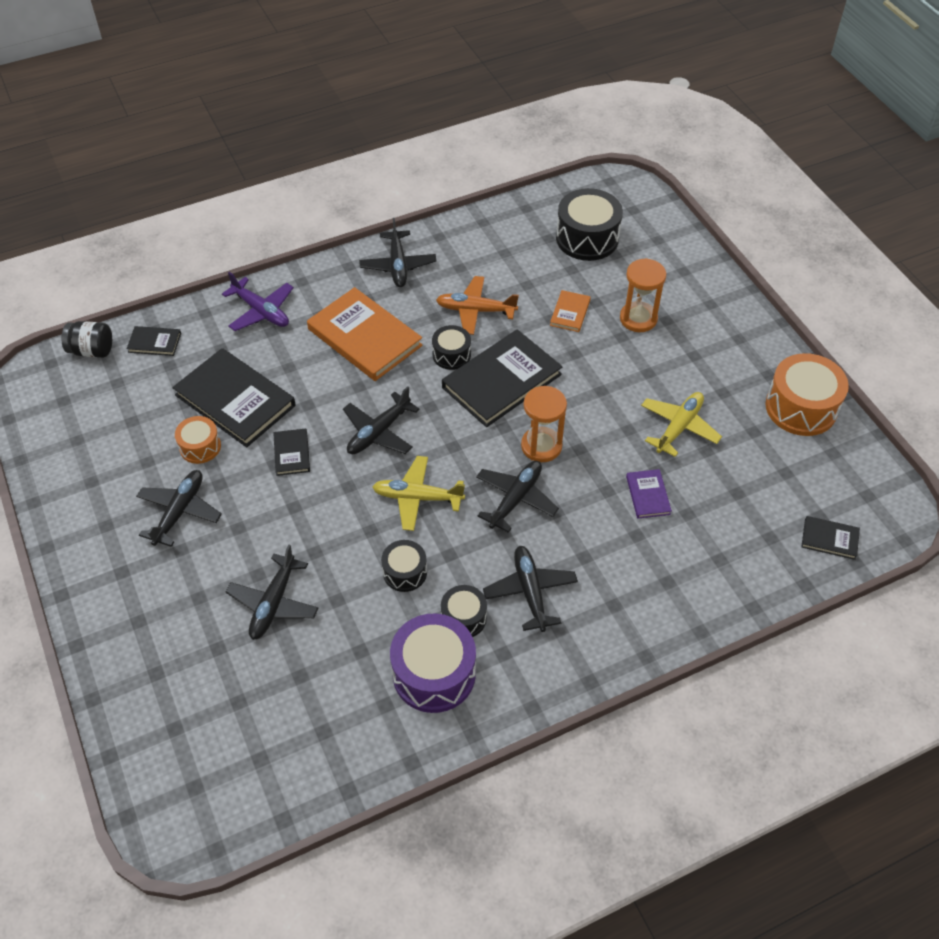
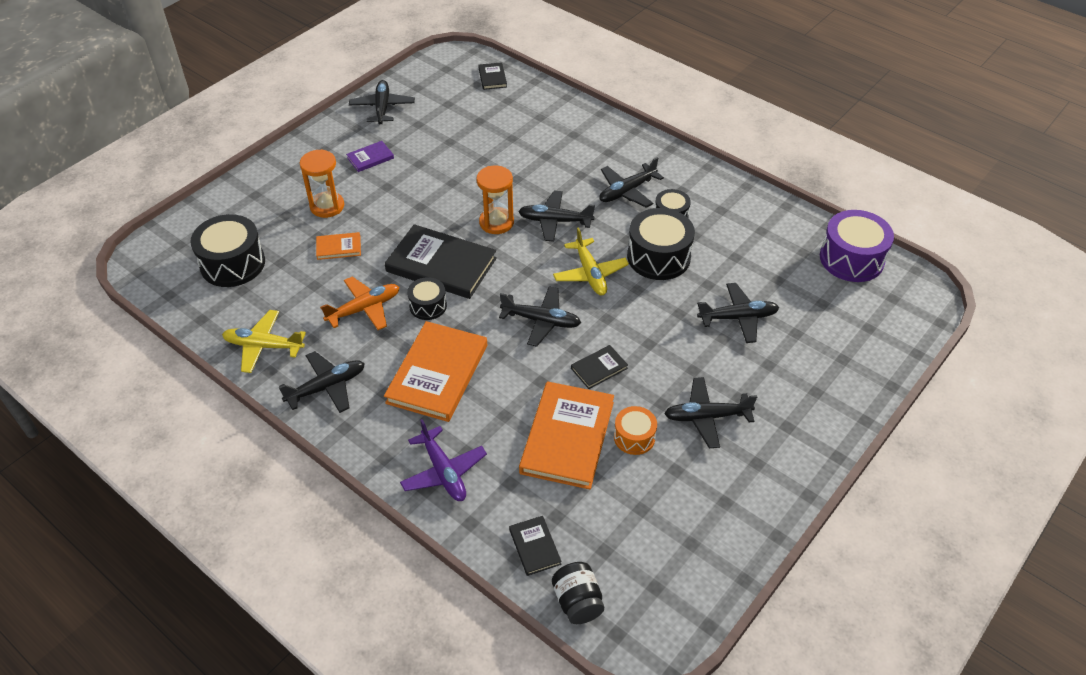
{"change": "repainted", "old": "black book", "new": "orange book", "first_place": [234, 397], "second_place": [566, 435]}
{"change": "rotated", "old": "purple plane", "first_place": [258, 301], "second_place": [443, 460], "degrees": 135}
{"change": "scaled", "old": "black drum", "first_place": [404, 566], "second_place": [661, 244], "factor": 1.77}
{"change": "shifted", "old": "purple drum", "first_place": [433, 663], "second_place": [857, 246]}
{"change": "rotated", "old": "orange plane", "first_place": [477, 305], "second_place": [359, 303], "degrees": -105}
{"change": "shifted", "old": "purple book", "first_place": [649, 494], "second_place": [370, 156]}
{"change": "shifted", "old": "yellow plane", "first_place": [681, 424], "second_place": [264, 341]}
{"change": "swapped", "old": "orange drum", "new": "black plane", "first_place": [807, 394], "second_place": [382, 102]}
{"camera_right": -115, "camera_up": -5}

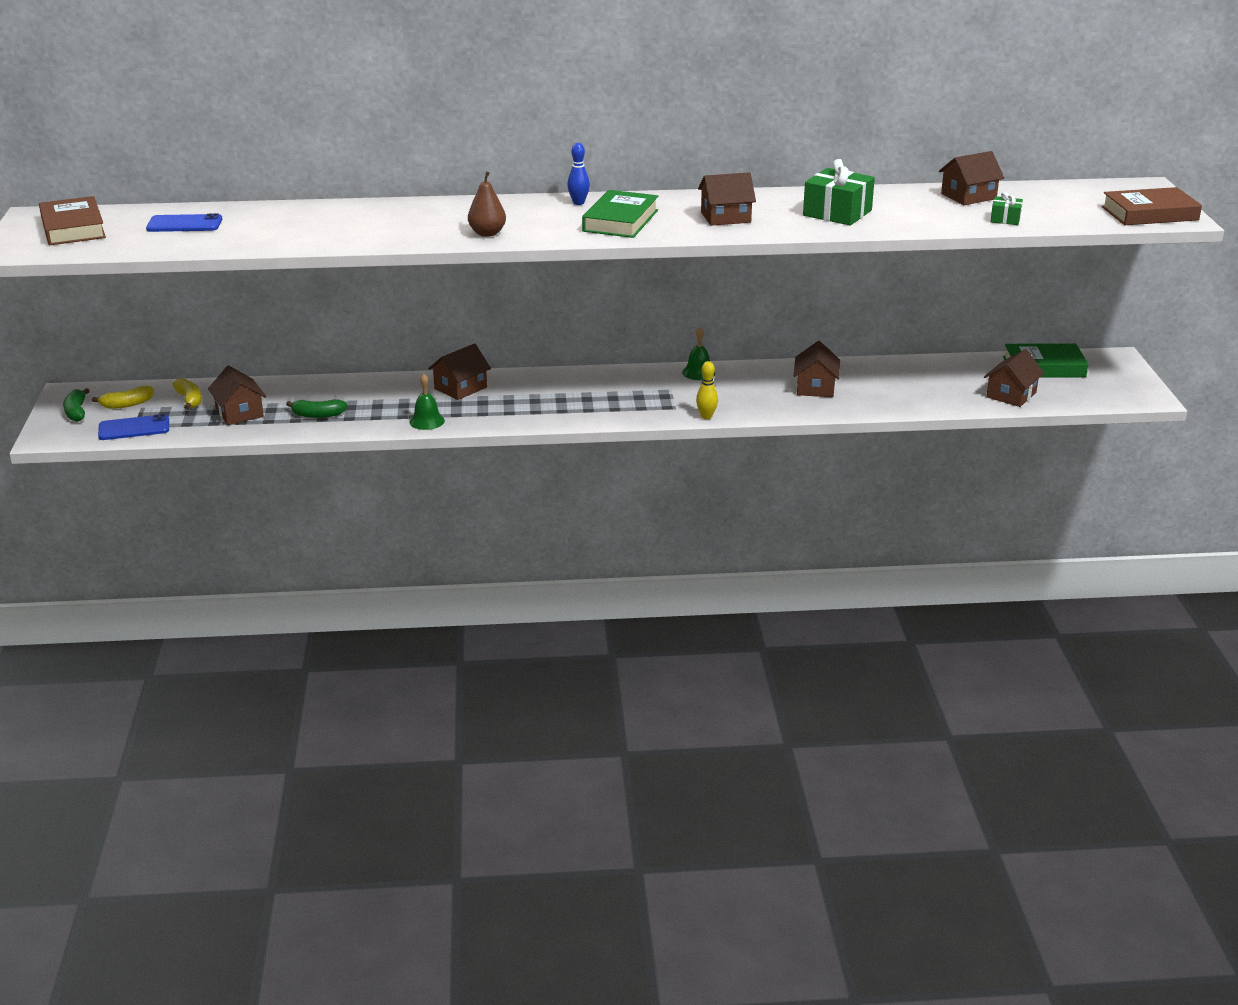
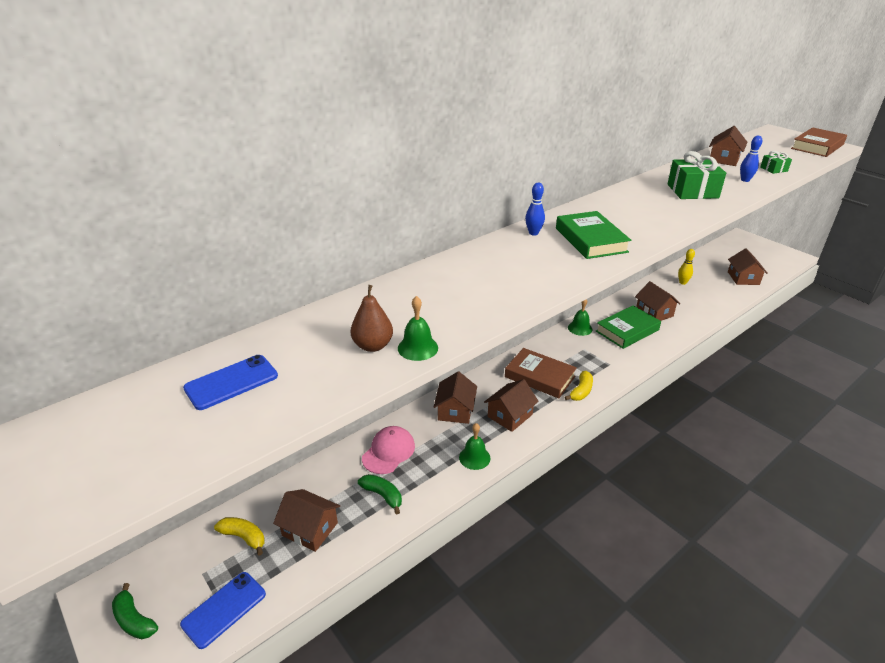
{"change": "shifted", "old": "brown book", "first_place": [72, 220], "second_place": [541, 373]}
{"change": "shifted", "old": "yellow banana", "first_place": [123, 397], "second_place": [578, 386]}
{"change": "rotated", "old": "green banana", "first_place": [316, 408], "second_place": [380, 494], "degrees": -105}
{"change": "shifted", "old": "brown pear", "first_place": [487, 204], "second_place": [372, 318]}
{"change": "shifted", "old": "yellow bowling pin", "first_place": [707, 390], "second_place": [686, 267]}
{"change": "shifted", "old": "brown house", "first_place": [727, 199], "second_place": [511, 405]}
{"change": "shifted", "old": "green book", "first_place": [1046, 360], "second_place": [628, 327]}
{"change": "new", "new": "pink cap", "second_place": [388, 450]}
{"change": "new", "new": "green bell", "second_place": [418, 328]}
{"change": "new", "new": "blue bowling pin", "second_place": [751, 159]}
{"camera_right": -35, "camera_up": 5}

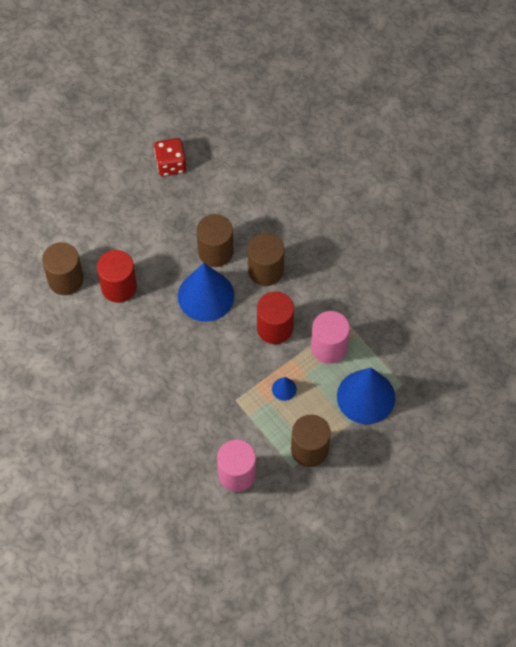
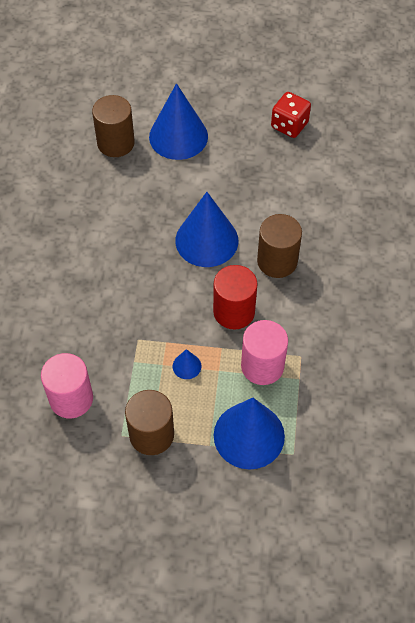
{"change": "gone", "old": "red cylinder", "first_place": [117, 276]}
{"change": "gone", "old": "brown cylinder", "first_place": [215, 240]}
{"change": "new", "new": "blue cone", "second_place": [178, 121]}
{"camera_right": 45, "camera_up": -5}

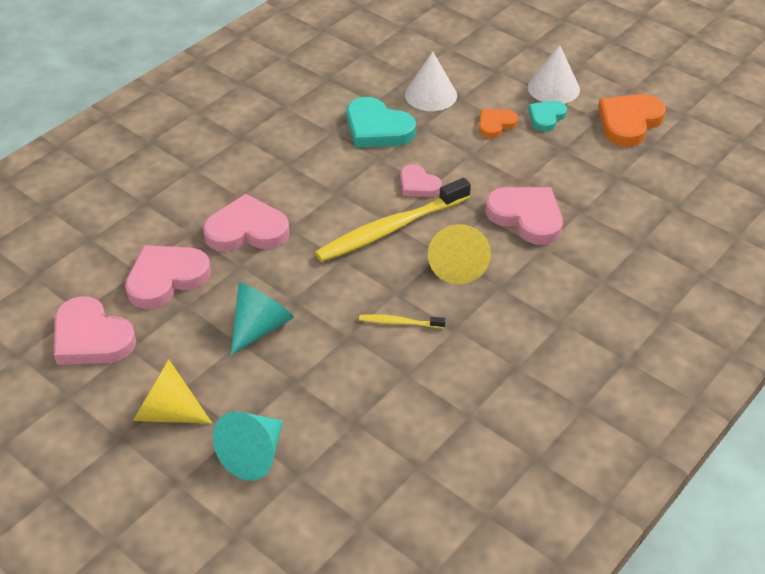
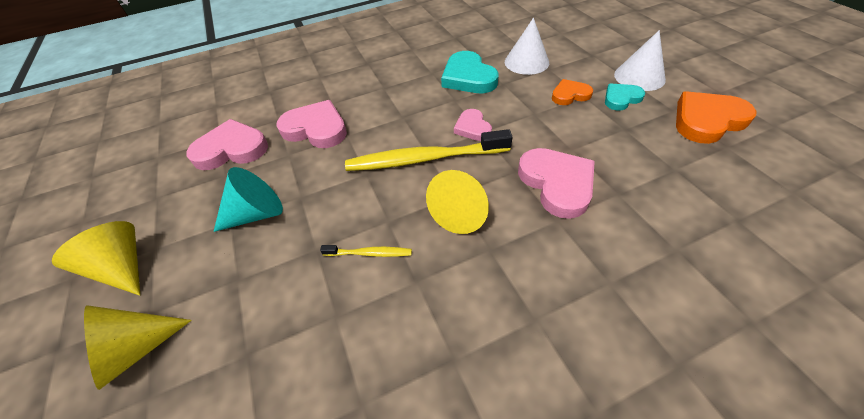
{"change": "gone", "old": "pink heart", "first_place": [95, 330]}
{"change": "repainted", "old": "turquoise cone", "new": "yellow cone", "first_place": [248, 446], "second_place": [138, 347]}
{"change": "rotated", "old": "yellow toothbrush", "first_place": [402, 321], "second_place": [366, 251], "degrees": 150}
{"camera_right": 30, "camera_up": 5}

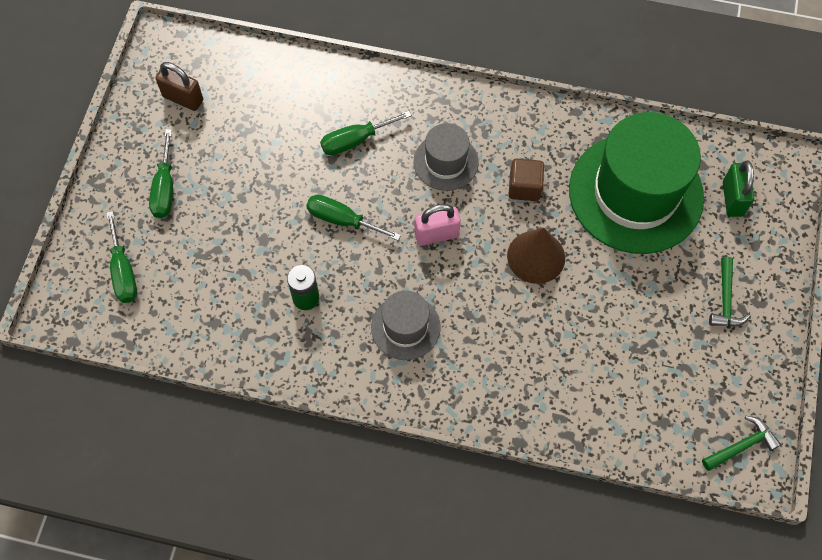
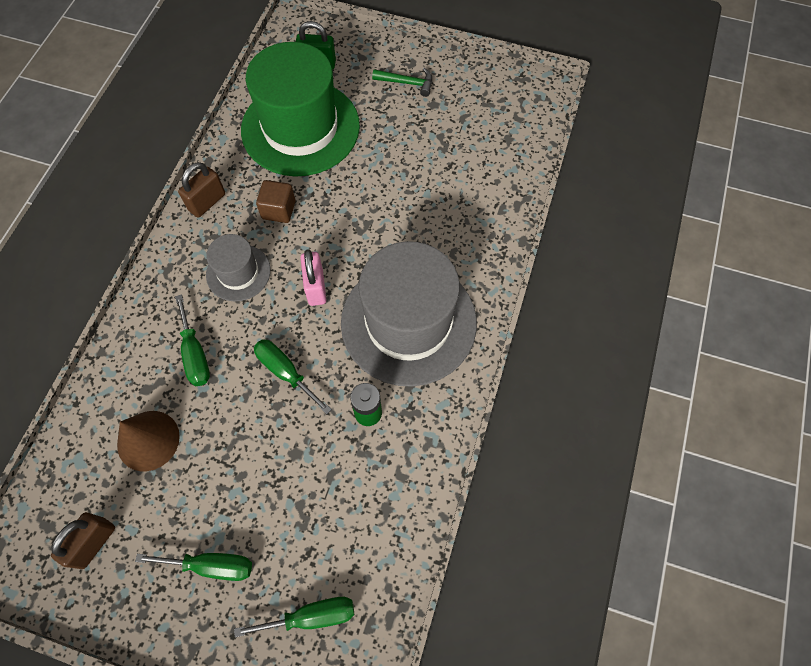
{"change": "rotated", "old": "green screwdriver", "first_place": [353, 217], "second_place": [293, 376], "degrees": 105}
{"change": "scaled", "old": "grey hat", "first_place": [406, 325], "second_place": [409, 314], "factor": 2.04}
{"change": "shifted", "old": "brown cone", "first_place": [536, 256], "second_place": [148, 441]}
{"change": "gone", "old": "green hammer", "first_place": [741, 443]}
{"change": "new", "new": "brown padlock", "second_place": [201, 189]}
{"camera_right": -85, "camera_up": 0}

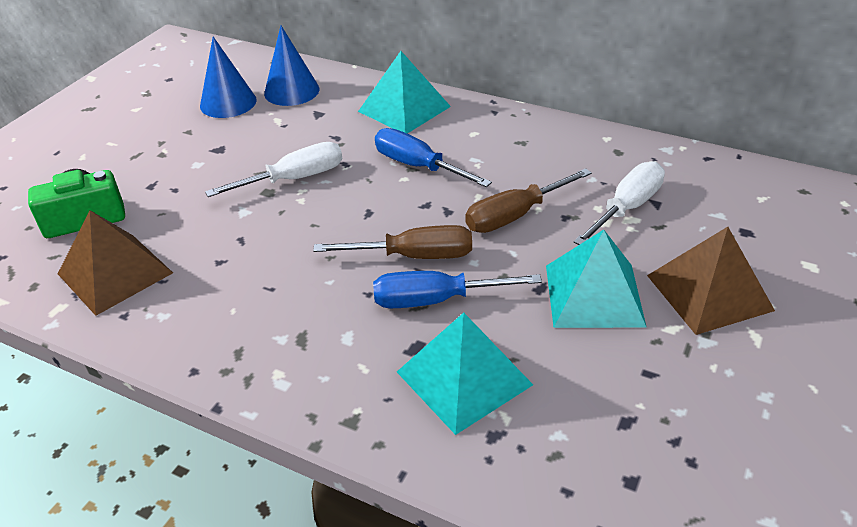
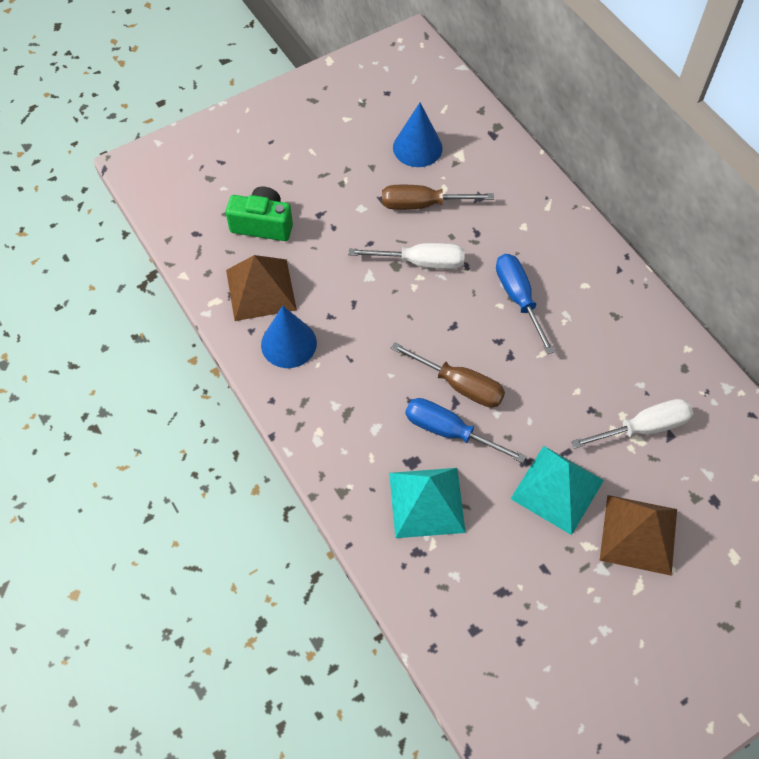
{"change": "shifted", "old": "blue cone", "first_place": [291, 66], "second_place": [289, 337]}
{"change": "gone", "old": "turquoise pyramid", "first_place": [404, 92]}
{"change": "shifted", "old": "brown screwdriver", "first_place": [528, 200], "second_place": [438, 197]}
{"camera_right": 30, "camera_up": 20}

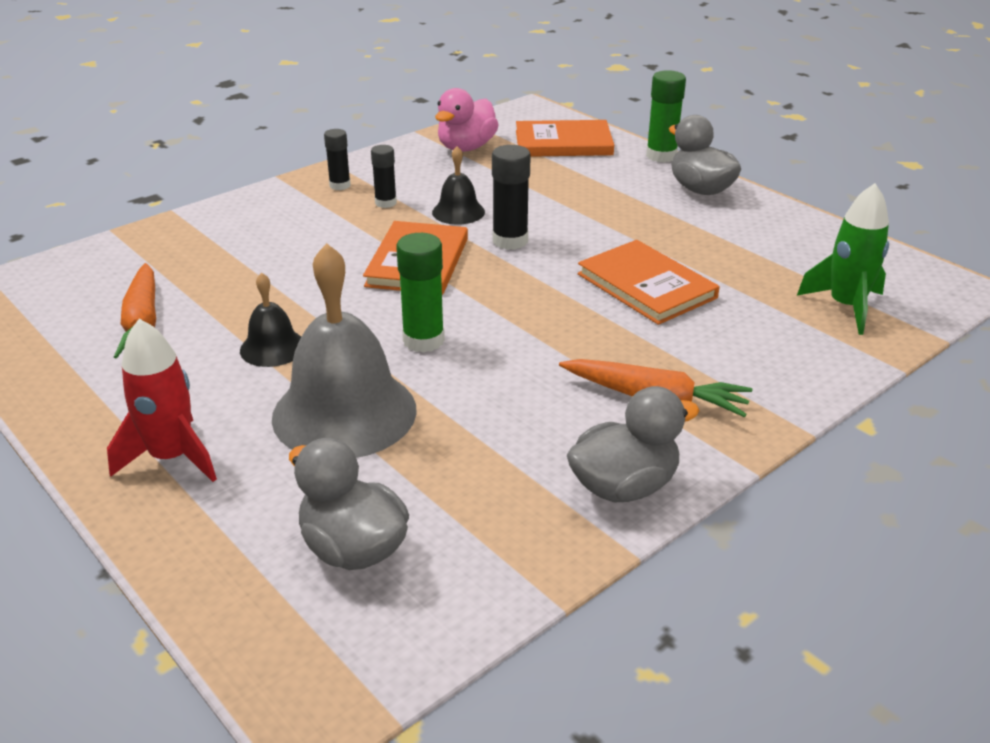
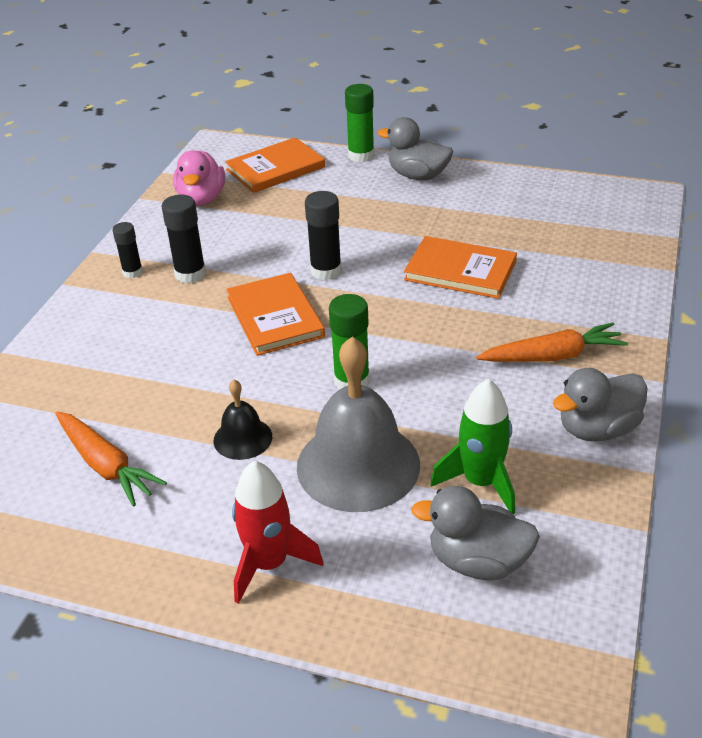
{"change": "scaled", "old": "black glue stick", "first_place": [384, 176], "second_place": [183, 239], "factor": 1.55}
{"change": "gone", "old": "black bell", "first_place": [458, 185]}
{"change": "rotated", "old": "grey duck", "first_place": [633, 444], "second_place": [600, 405], "degrees": -150}
{"change": "shifted", "old": "green rocket", "first_place": [843, 259], "second_place": [472, 446]}
{"camera_right": -30, "camera_up": 5}

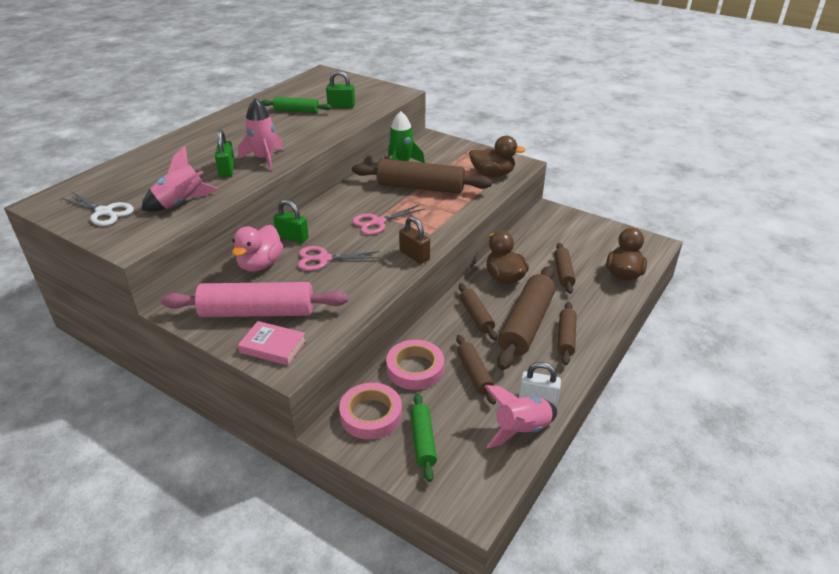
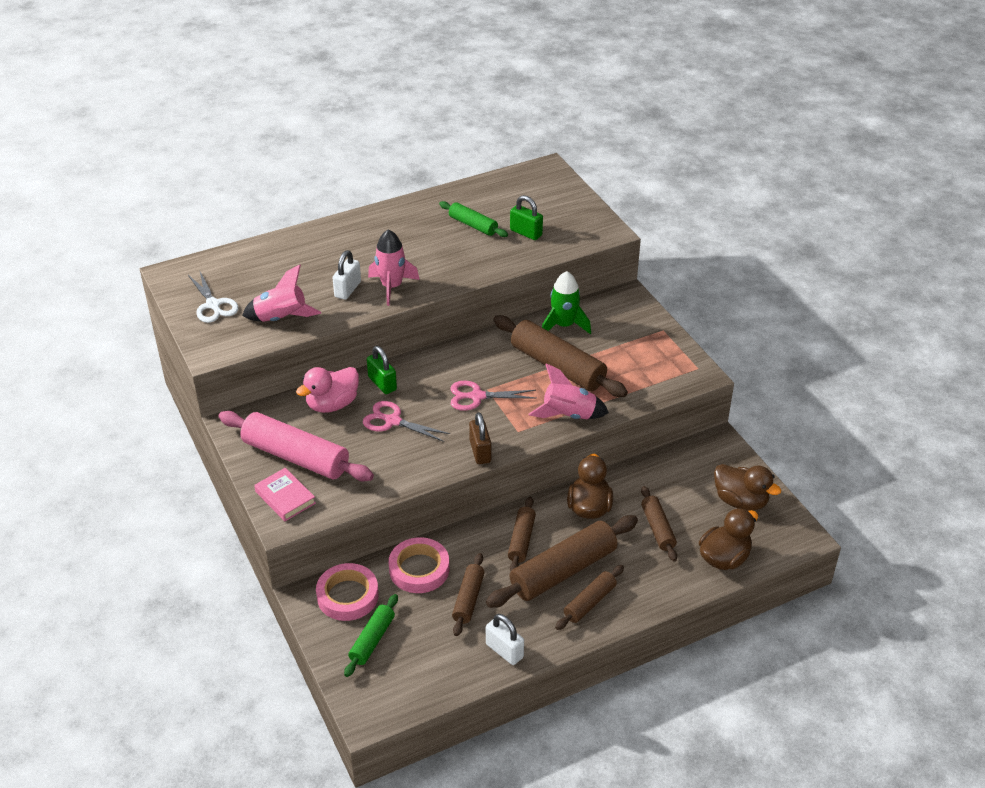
{"change": "repainted", "old": "green padlock", "new": "white padlock", "first_place": [225, 153], "second_place": [347, 275]}
{"change": "shifted", "old": "brown duck", "first_place": [497, 156], "second_place": [747, 487]}
{"change": "shifted", "old": "pink rocket", "first_place": [520, 416], "second_place": [569, 391]}
{"change": "rotated", "old": "brown rolling pin", "first_place": [565, 268], "second_place": [659, 523], "degrees": -45}
{"camera_right": 30, "camera_up": 5}

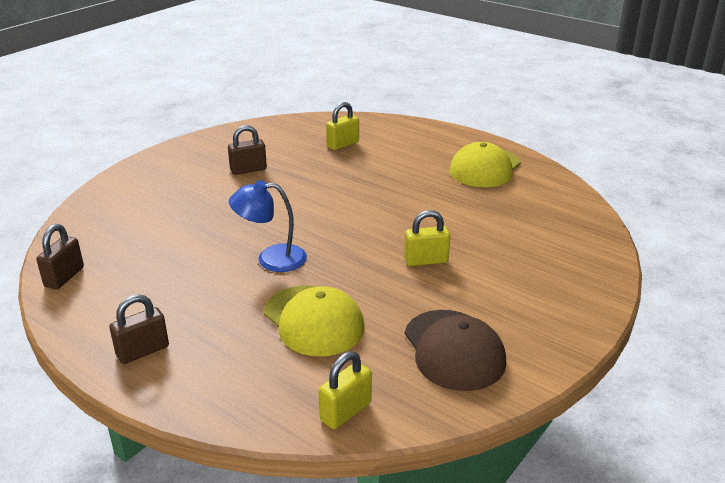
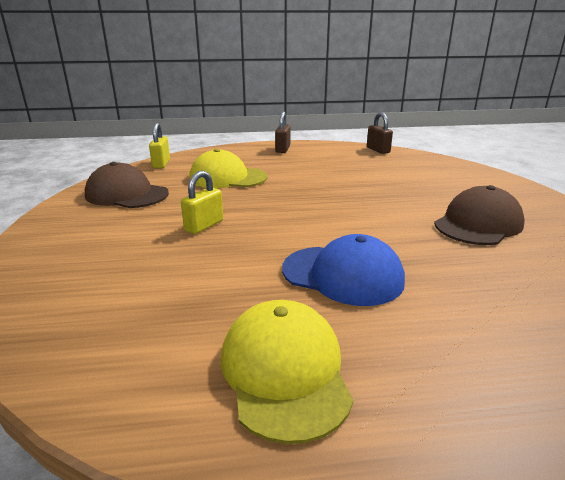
{"change": "swapped", "old": "brown padlock", "new": "brown cap", "first_place": [247, 150], "second_place": [479, 215]}
{"change": "gone", "old": "blue lamp", "first_place": [268, 226]}
{"change": "gone", "old": "yellow padlock", "first_place": [342, 126]}
{"change": "new", "new": "blue cap", "second_place": [343, 270]}
{"camera_right": 135, "camera_up": -5}

